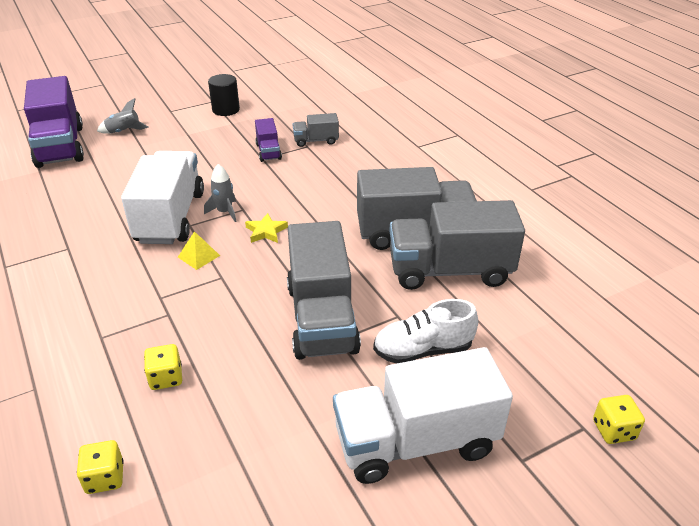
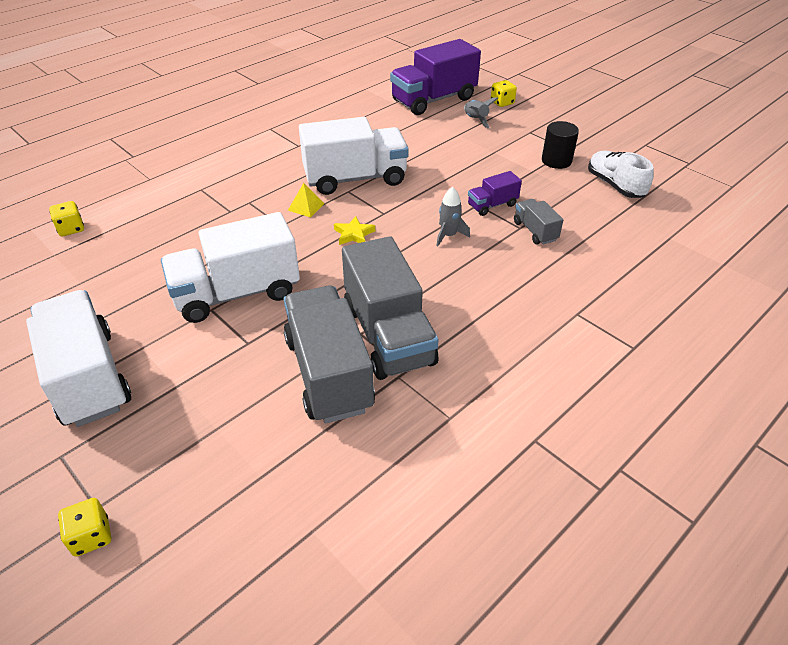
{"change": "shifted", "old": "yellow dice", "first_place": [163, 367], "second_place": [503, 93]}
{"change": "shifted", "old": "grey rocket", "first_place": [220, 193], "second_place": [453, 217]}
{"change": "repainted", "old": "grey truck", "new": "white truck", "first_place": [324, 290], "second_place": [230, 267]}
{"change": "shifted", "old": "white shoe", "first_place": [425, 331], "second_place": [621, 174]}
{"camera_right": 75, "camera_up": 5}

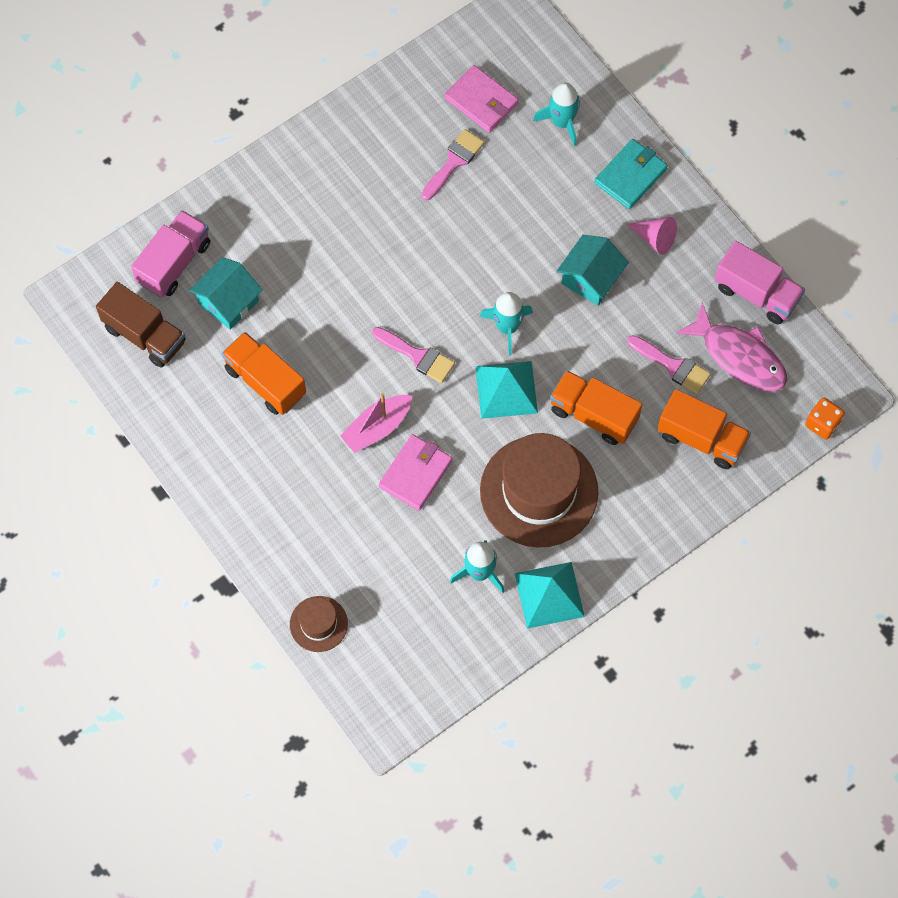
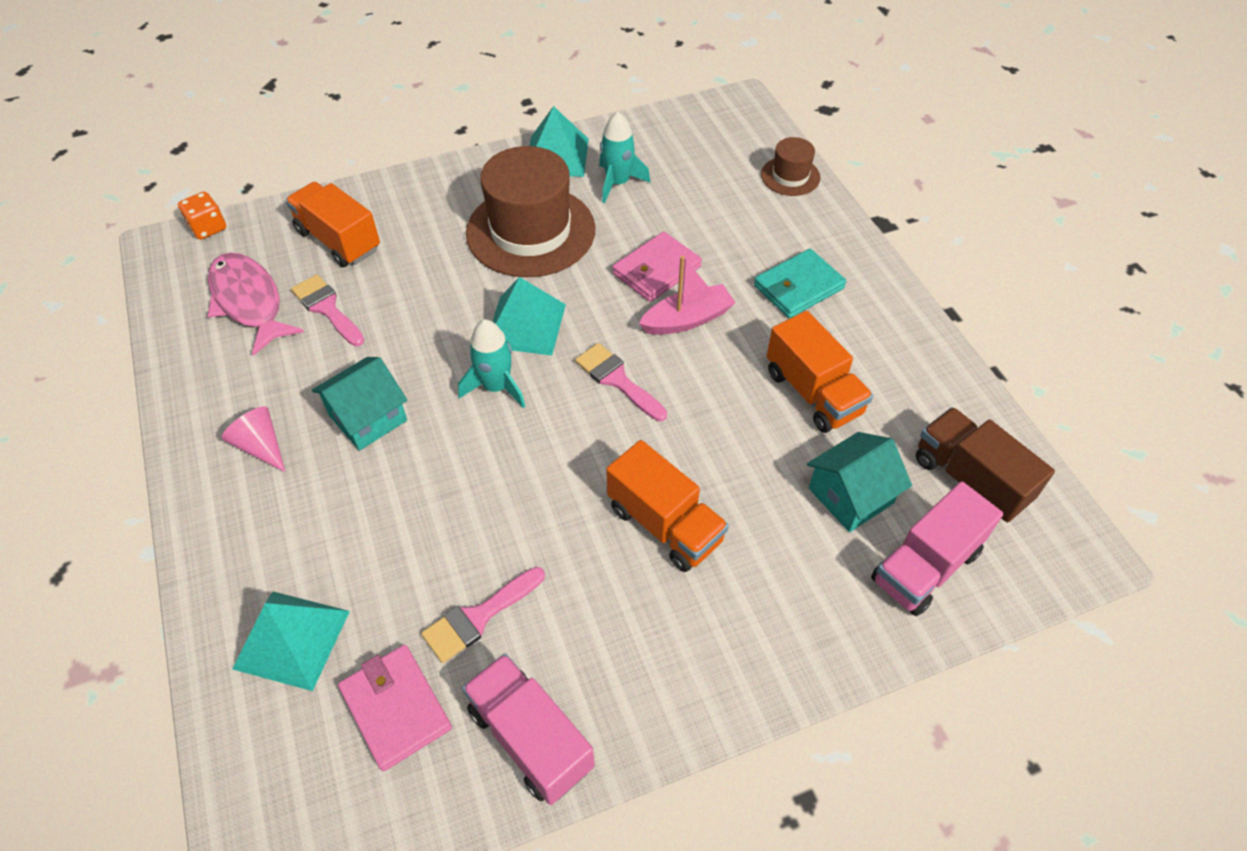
{"change": "swapped", "old": "turquoise rocket", "new": "turquoise pyramid", "first_place": [556, 114], "second_place": [291, 641]}
{"change": "shifted", "old": "orange truck", "first_place": [596, 407], "second_place": [667, 506]}
{"change": "shifted", "old": "turquoise wallet", "first_place": [631, 174], "second_place": [800, 283]}
{"change": "shifted", "old": "pink truck", "first_place": [759, 282], "second_place": [528, 729]}
{"camera_right": -165, "camera_up": -15}

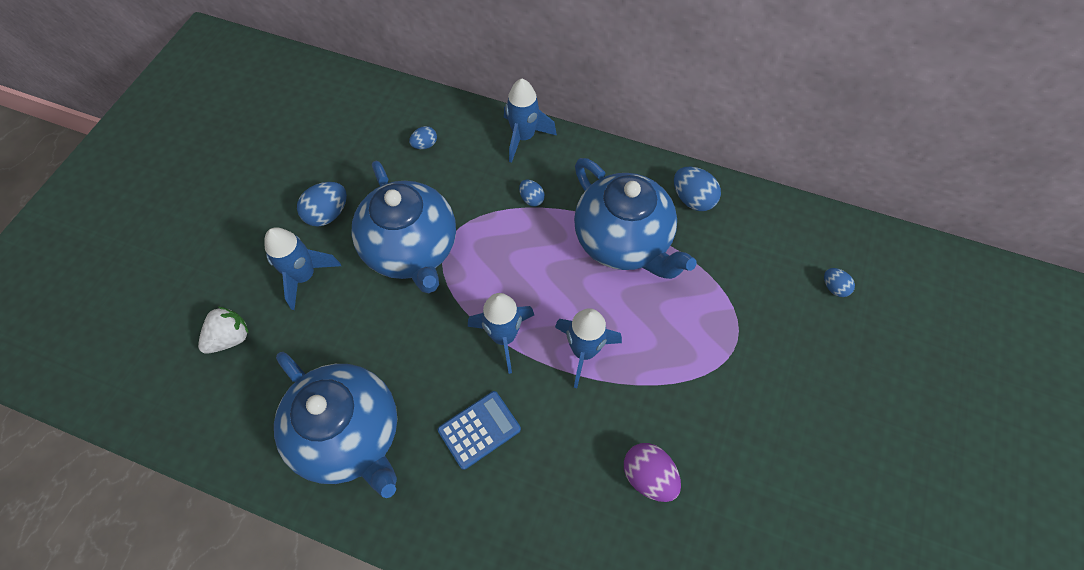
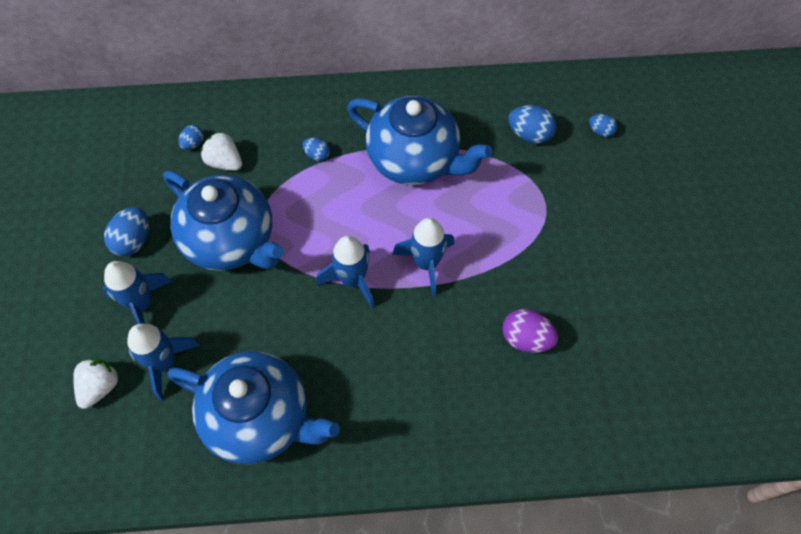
{"change": "gone", "old": "blue calculator", "first_place": [479, 430]}
{"change": "shifted", "old": "blue rocket", "first_place": [530, 121], "second_place": [164, 362]}
{"change": "shifted", "old": "blue egg", "first_place": [697, 189], "second_place": [532, 124]}
{"change": "new", "new": "white strawberry", "second_place": [221, 151]}
{"camera_right": -25, "camera_up": 0}

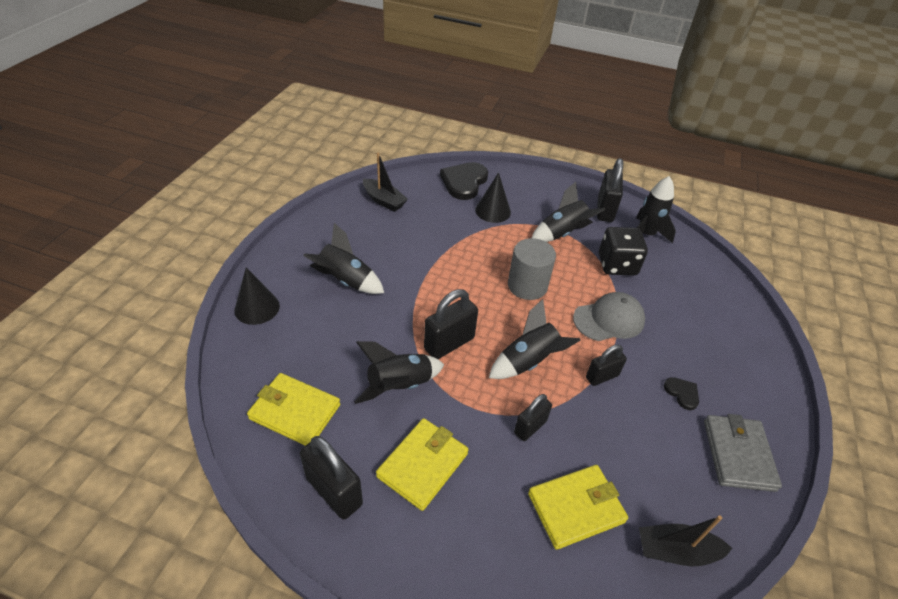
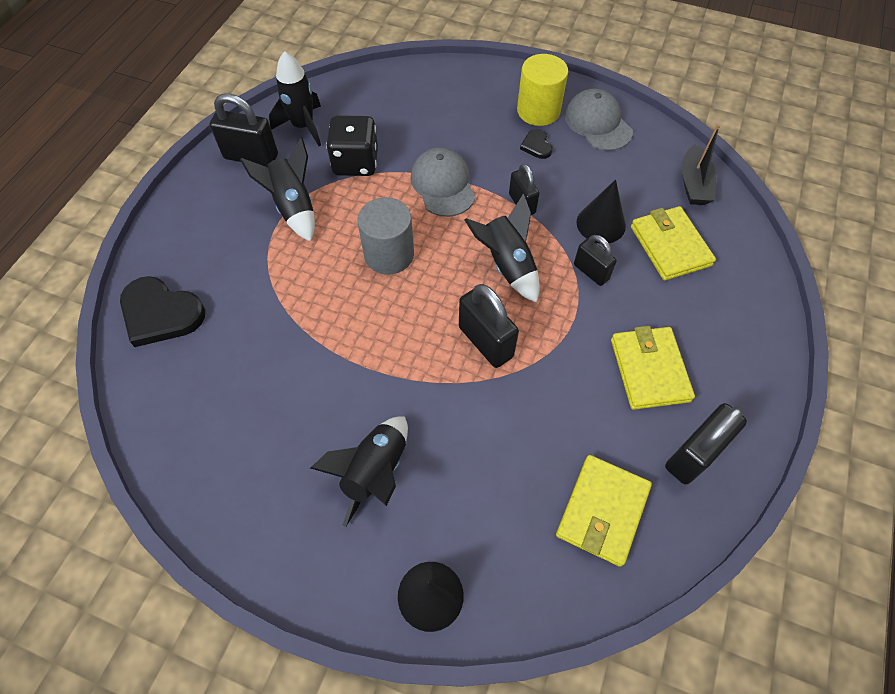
{"change": "gone", "old": "black rocket", "first_place": [399, 372]}
{"change": "gone", "old": "black boat", "first_place": [385, 182]}
{"change": "rotated", "old": "yellow wallet", "first_place": [422, 464], "second_place": [653, 368], "degrees": 45}
{"change": "shifted", "old": "black cone", "first_place": [493, 197], "second_place": [601, 211]}
{"change": "rotated", "old": "black heart", "first_place": [681, 393], "second_place": [536, 144], "degrees": -75}
{"change": "swapped", "old": "grey wallet", "new": "grey cap", "first_place": [743, 453], "second_place": [599, 119]}
{"change": "new", "new": "yellow cylinder", "second_place": [542, 90]}
{"camera_right": -85, "camera_up": 15}

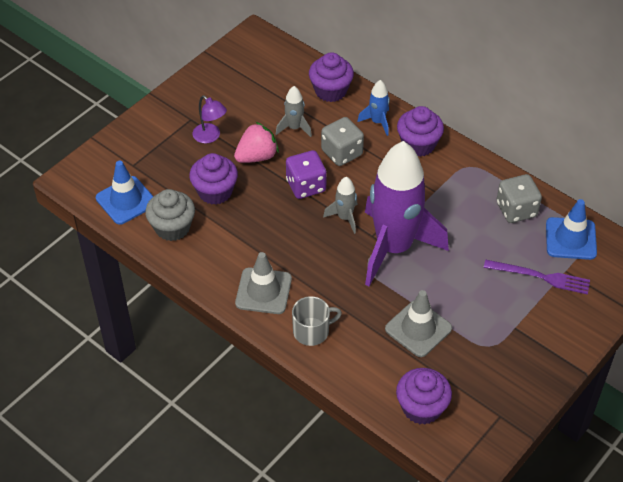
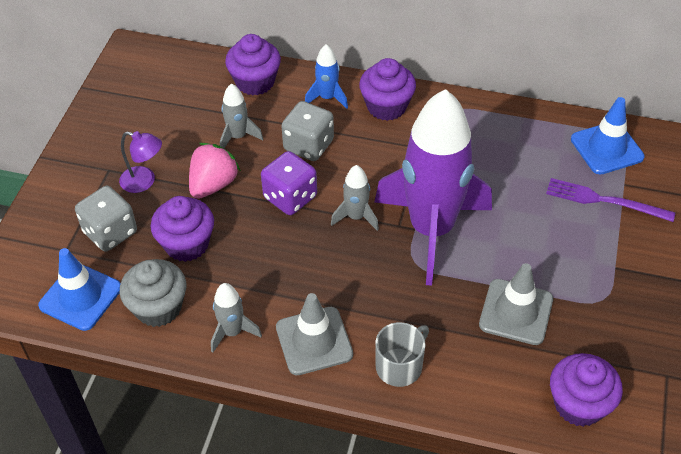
{"change": "rotated", "old": "purple fork", "first_place": [537, 277], "second_place": [610, 200], "degrees": -150}
{"change": "shifted", "old": "grey dice", "first_place": [519, 198], "second_place": [106, 219]}
{"change": "new", "new": "grey rocket", "second_place": [236, 318]}
{"camera_right": -25, "camera_up": 0}

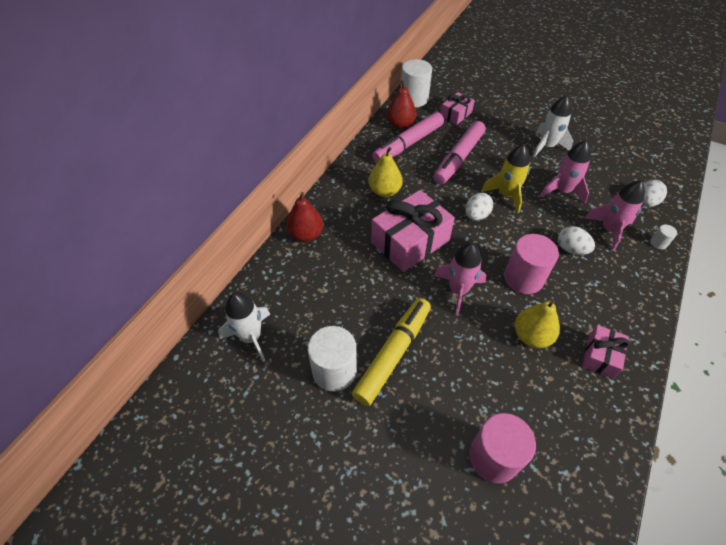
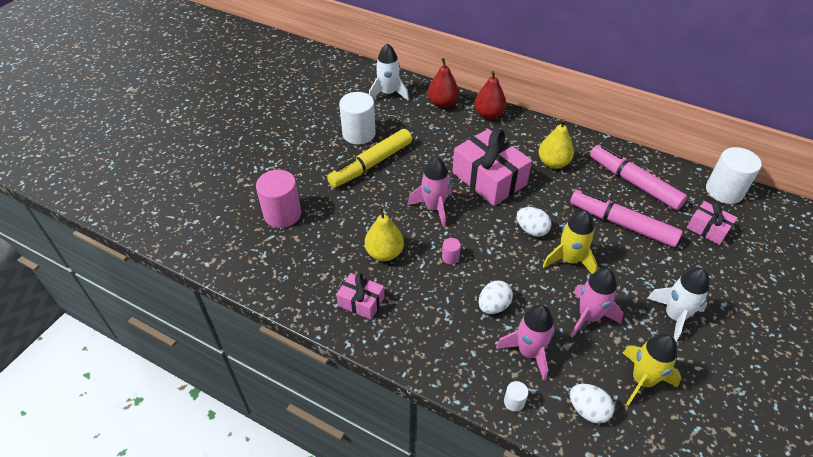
{"change": "rotated", "old": "yellow marker", "first_place": [391, 352], "second_place": [369, 158], "degrees": 105}
{"change": "shifted", "old": "red pear", "first_place": [401, 104], "second_place": [443, 83]}
{"change": "scaled", "old": "pink cylinder", "first_place": [531, 264], "second_place": [451, 251], "factor": 0.44}
{"change": "new", "new": "yellow rocket", "second_place": [652, 369]}
{"camera_right": 90, "camera_up": -5}

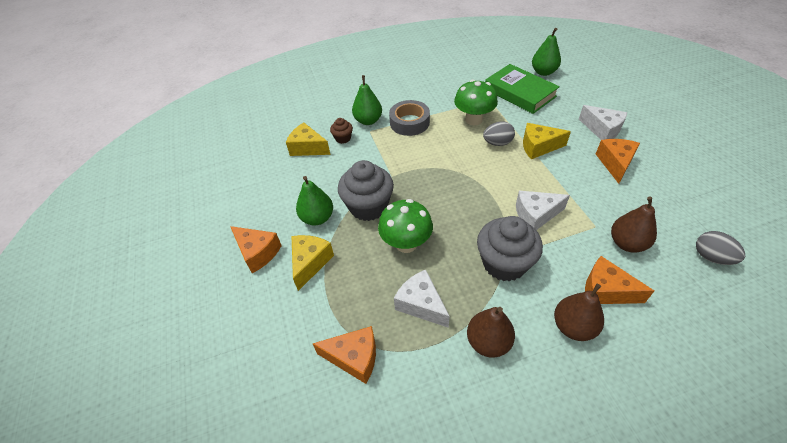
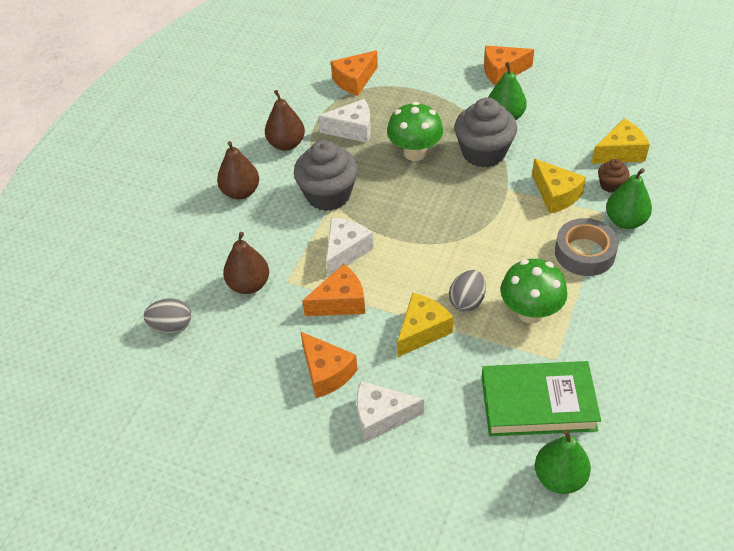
{"change": "shifted", "old": "yellow cheese", "first_place": [312, 263], "second_place": [559, 186]}
{"change": "shifted", "old": "orange cheese", "first_place": [619, 280], "second_place": [333, 290]}
{"camera_right": 130, "camera_up": 0}

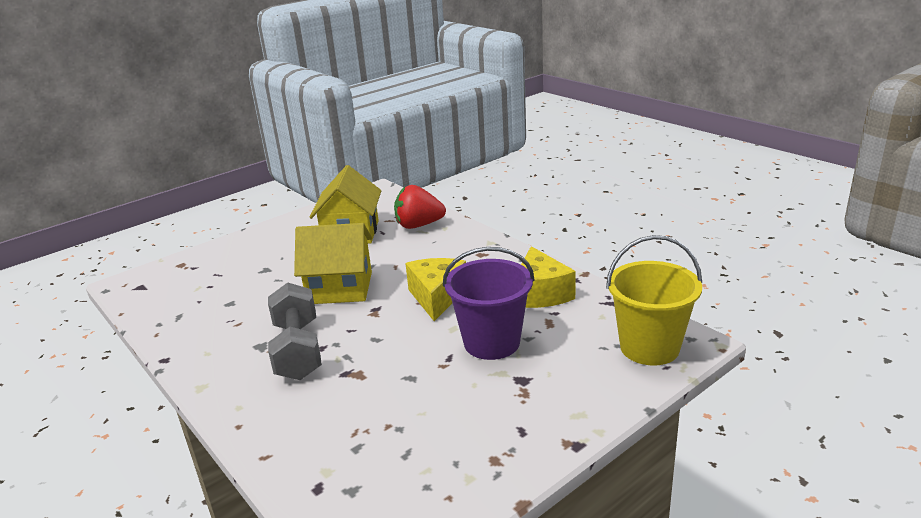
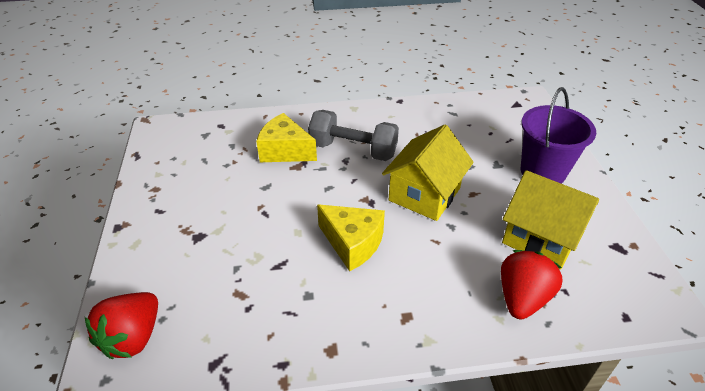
{"change": "shifted", "old": "purple bucket", "first_place": [489, 303], "second_place": [558, 135]}
{"change": "shifted", "old": "yellow cheese", "first_place": [548, 277], "second_place": [286, 137]}
{"change": "swapped", "old": "yellow bucket", "new": "red strawberry", "first_place": [654, 300], "second_place": [121, 325]}
{"camera_right": 120, "camera_up": 15}

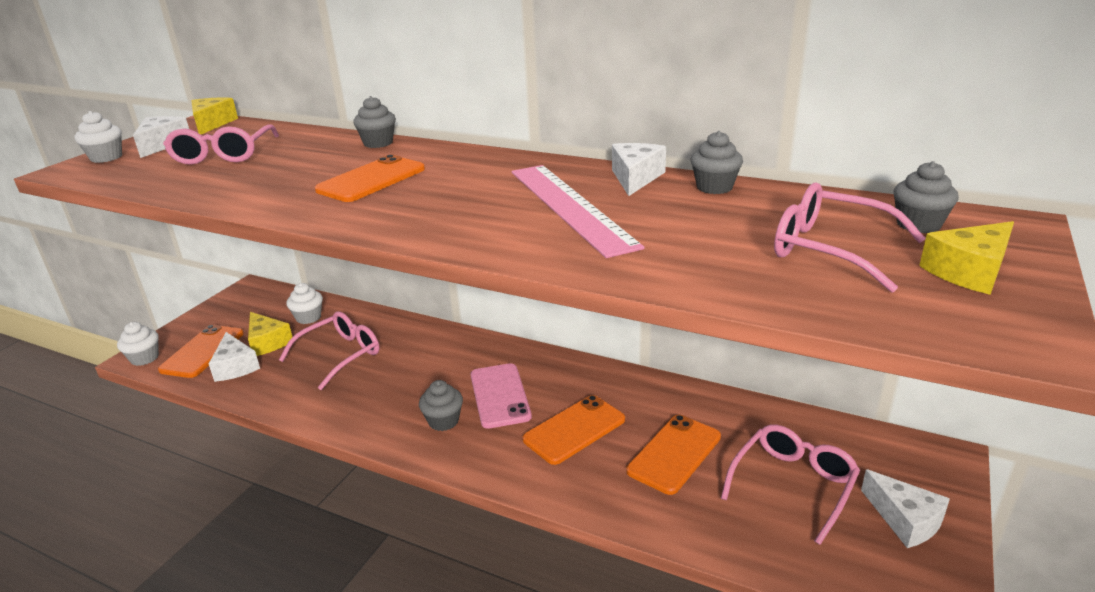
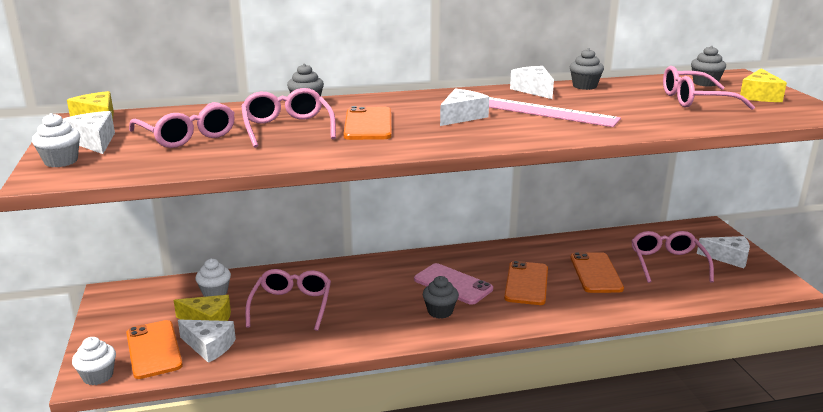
{"change": "new", "new": "pink glasses", "second_place": [288, 118]}
{"change": "new", "new": "white cheese", "second_place": [464, 107]}
{"camera_right": -40, "camera_up": -5}

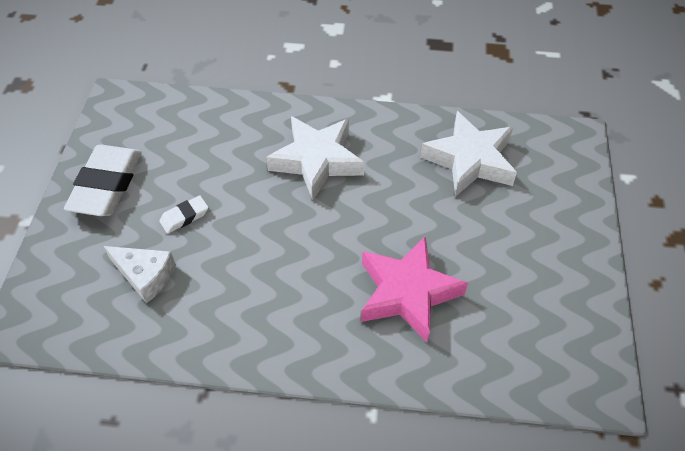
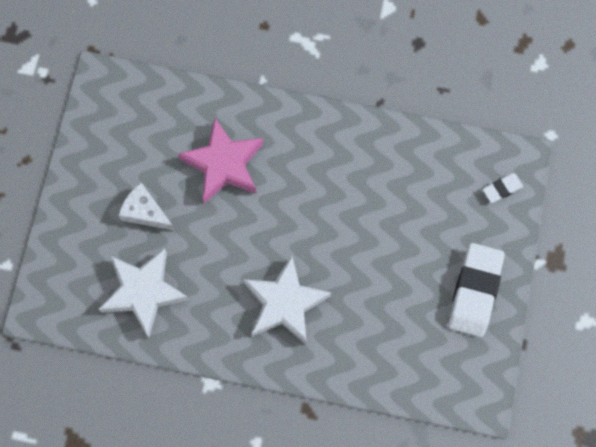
{"change": "shifted", "old": "white cheese", "first_place": [140, 274], "second_place": [146, 206]}
{"change": "shifted", "old": "white eraser", "first_place": [183, 215], "second_place": [503, 188]}
{"camera_right": -175, "camera_up": 20}

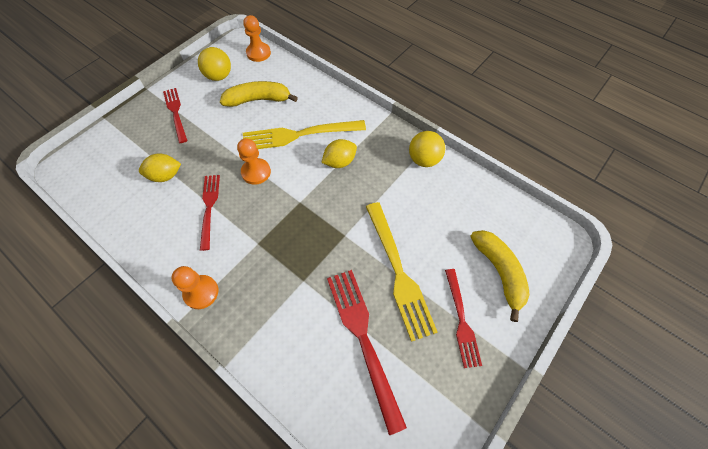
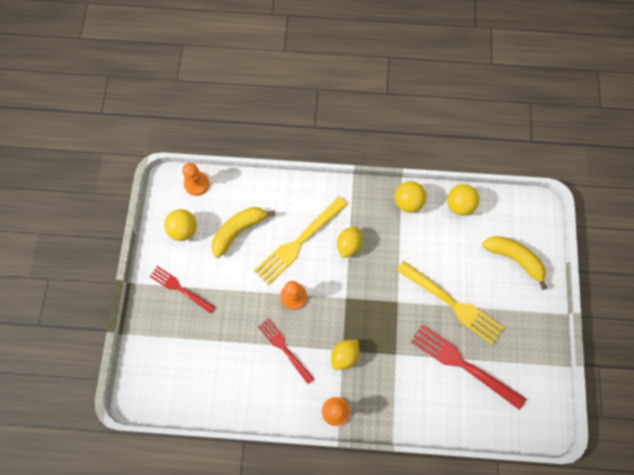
{"change": "shifted", "old": "yellow lemon", "first_place": [160, 167], "second_place": [345, 355]}
{"change": "gone", "old": "red fork", "first_place": [463, 318]}
{"change": "new", "new": "yellow ball", "second_place": [463, 200]}
{"camera_right": -35, "camera_up": 10}

